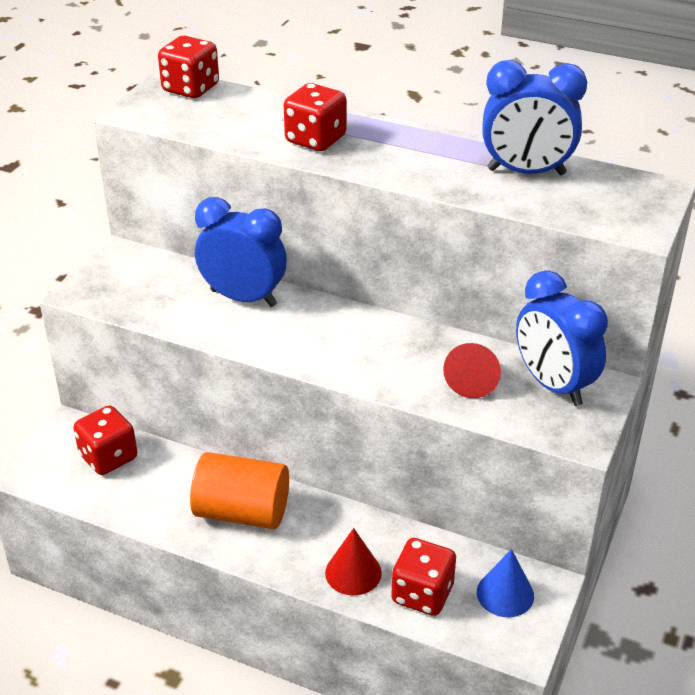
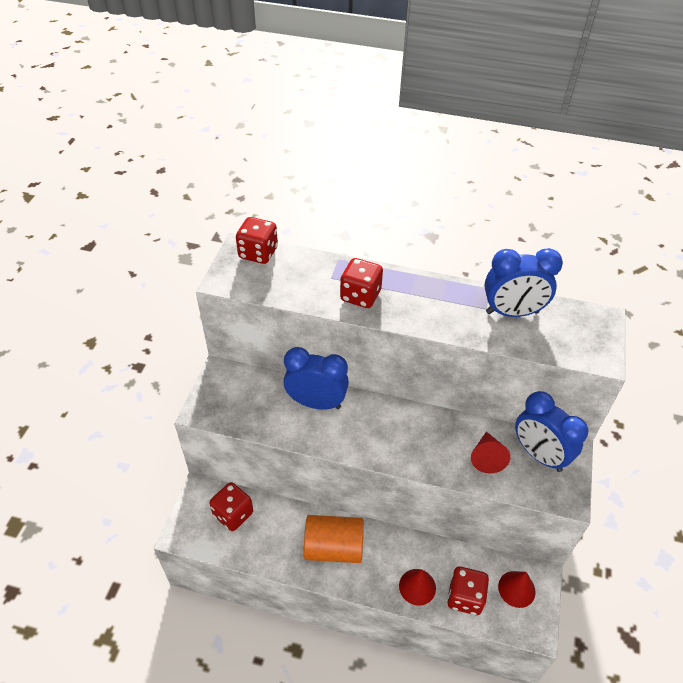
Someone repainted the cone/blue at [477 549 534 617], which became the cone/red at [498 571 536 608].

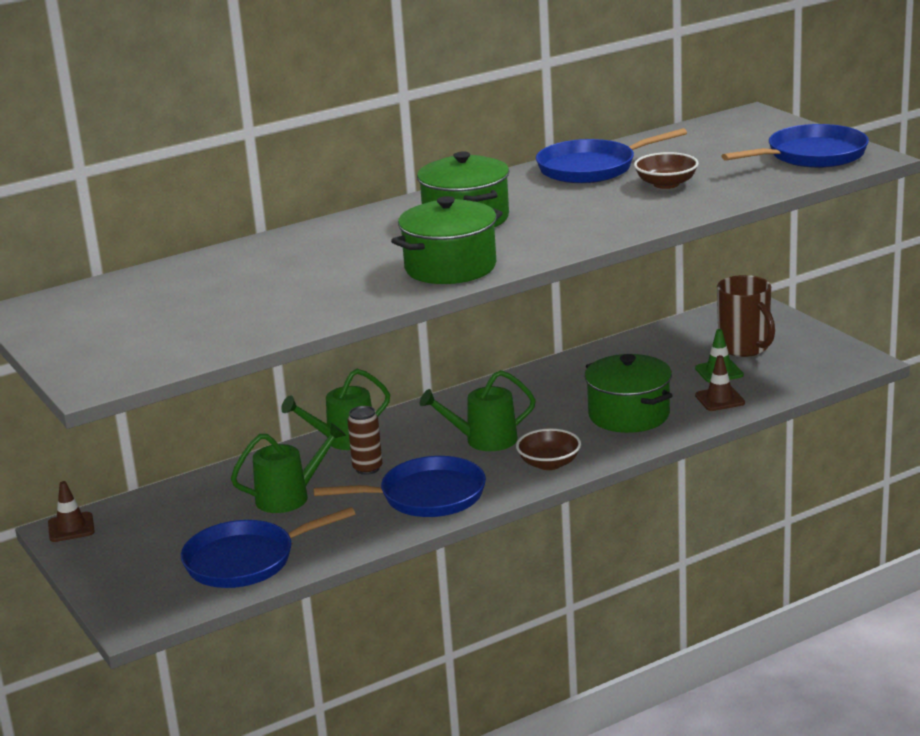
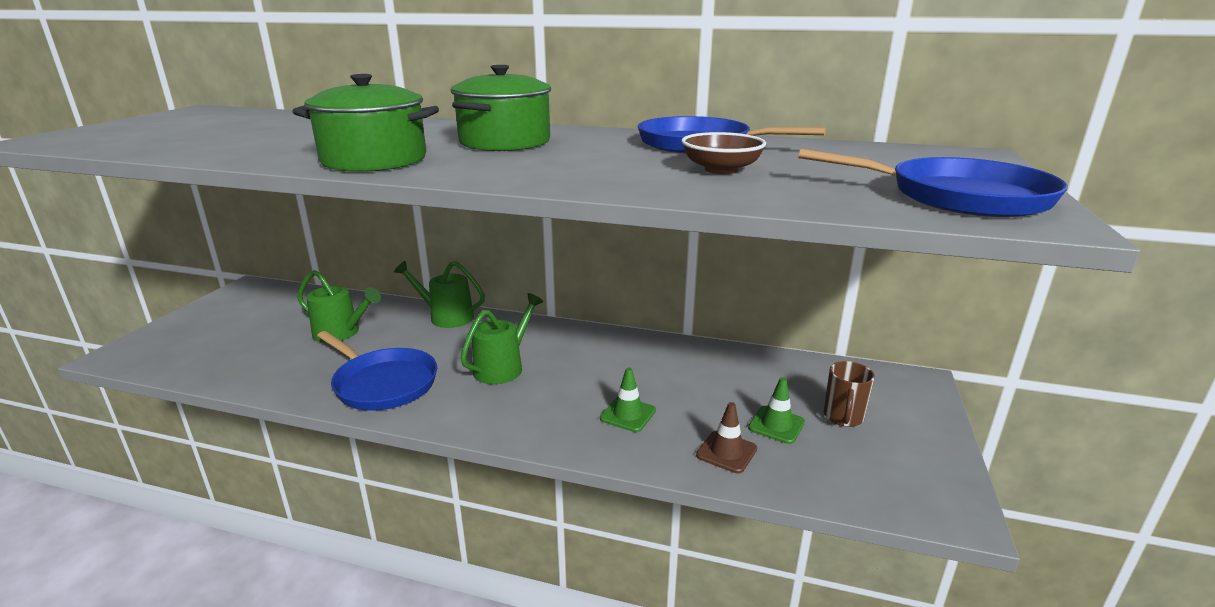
Someone took away the traffic cone/brown at [48 481 95 542].
Someone took away the pan/blue at [181 507 355 588].
Someone took away the can/brown at [347 406 382 475].
Someone took away the bowl/brown at [516 428 581 470].
Someone swapped the pot/green at [585 354 673 433] for the traffic cone/green at [600 368 656 432].
Someone rotated the watering can/green at [420 370 536 451] by 90 degrees clockwise.
Someone scaled the mug/brown at [717 275 775 357] by 0.66.

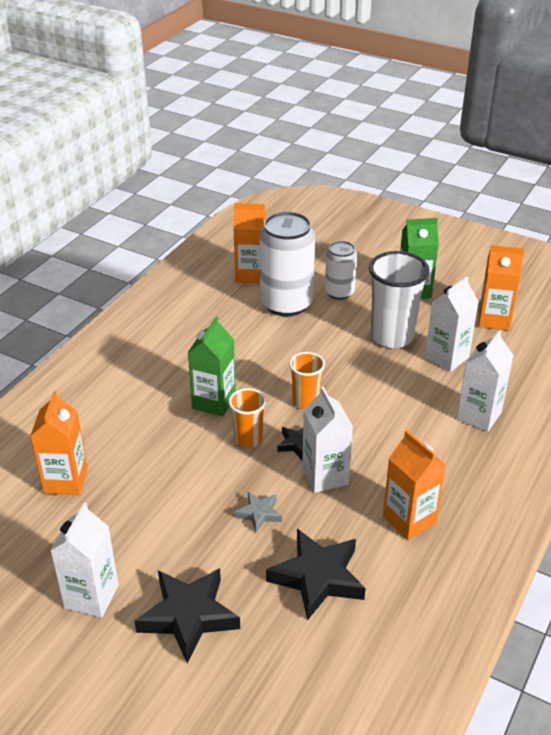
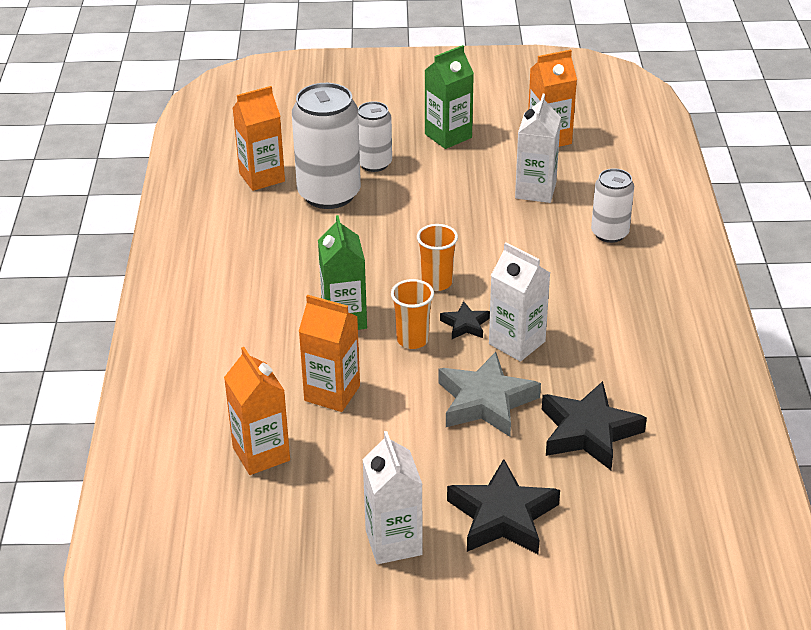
Someone took away the cup/white at [369 251 429 348].
Someone carried the carton/orange from [383 430 446 540] to [299 295 360 412].
Someone swapped the carton/white at [457 330 514 432] for the can/white at [591 168 634 243].
Someone scaled the star/grey at [235 492 282 532] by 1.96.

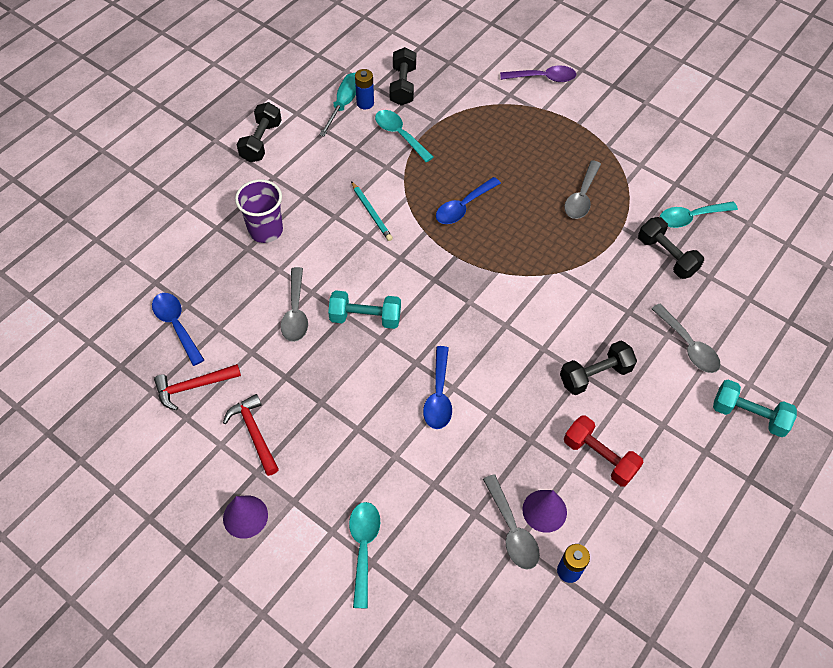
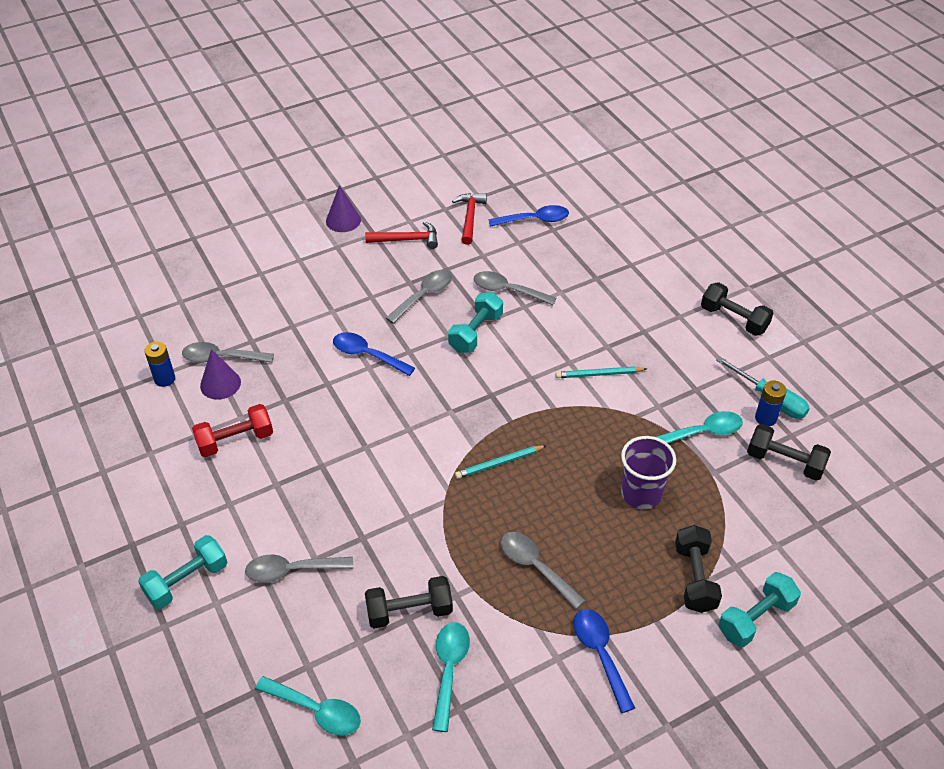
Someone put down the spoon/grey at [386 270 452 324].
Someone put down the pencil/turquoise at [455 445 547 479].
Someone carried the cup/purple from [235 179 283 243] to [621 436 676 509].
Someone carried the spoon/turquoise from [349 502 380 608] to [255 676 361 736].
Someone carried the spoon/blue from [436 177 501 224] to [573 609 635 713].
Someone carried the dumbbell/black from [560 340 637 395] to [675 525 722 613].
Someone swapped the spoon/purple at [500 65 576 82] for the dumbbell/turquoise at [718 572 801 647].

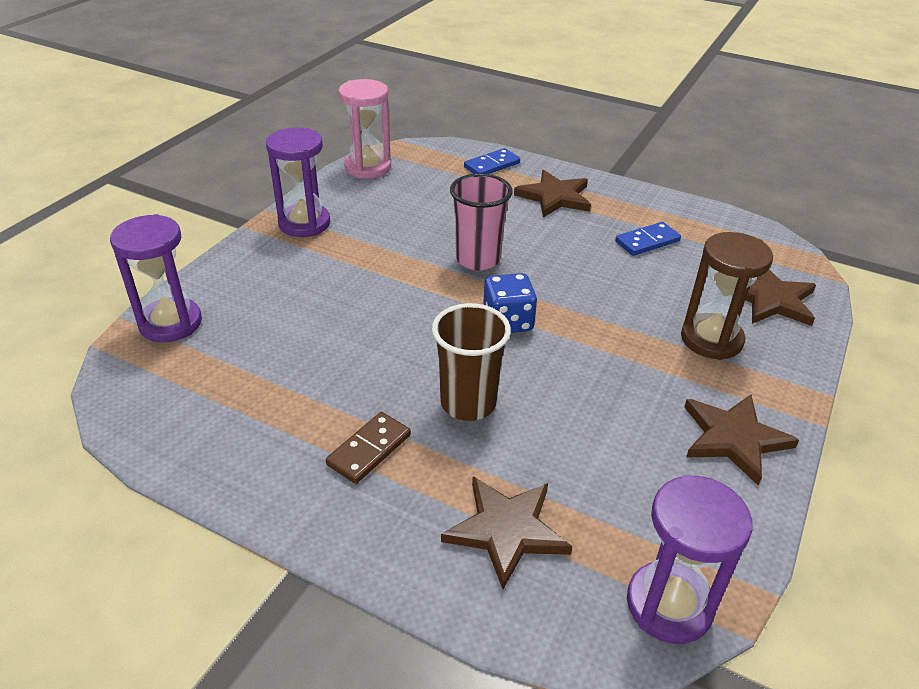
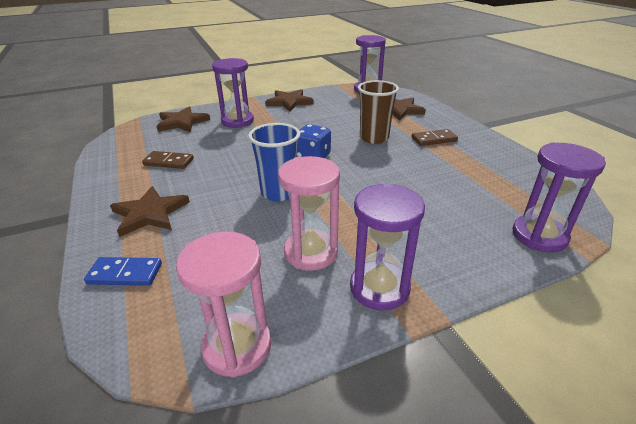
Someone put down the hourglass/pink at [278 156 340 271].
Someone repainted the cup/pink at [450 173 512 270], which became the cup/blue at [248 123 300 201].
Someone repainted the domino/blue at [615 222 681 256], which became the domino/brown at [142 151 194 169].
Someone repainted the hourglass/brown at [681 232 773 360], which became the hourglass/purple at [212 58 254 128].

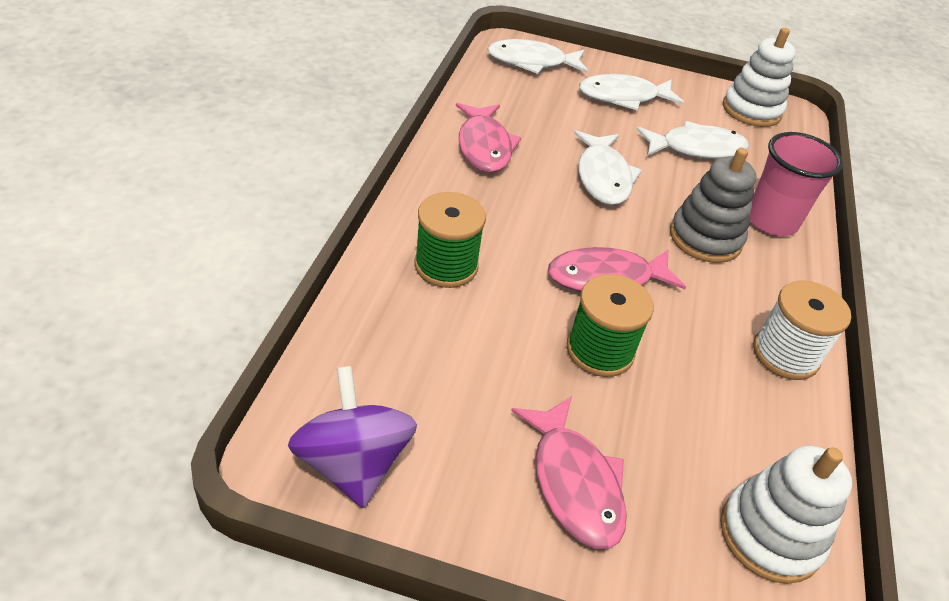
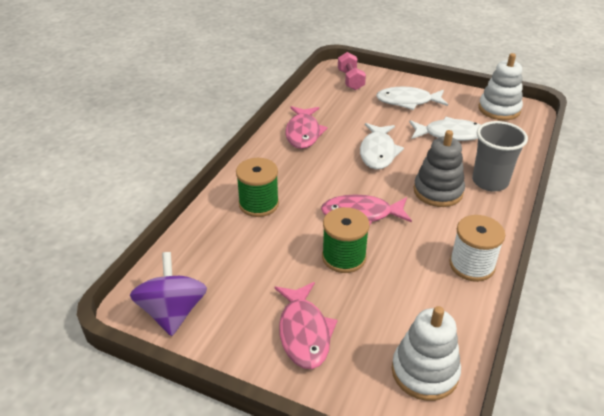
Someone swapped the fish/white at [487 39 588 74] for the dumbbell/pink at [338 52 366 90].
Someone repainted the cup/pink at [750 132 843 236], which became the cup/grey at [472 121 528 192].

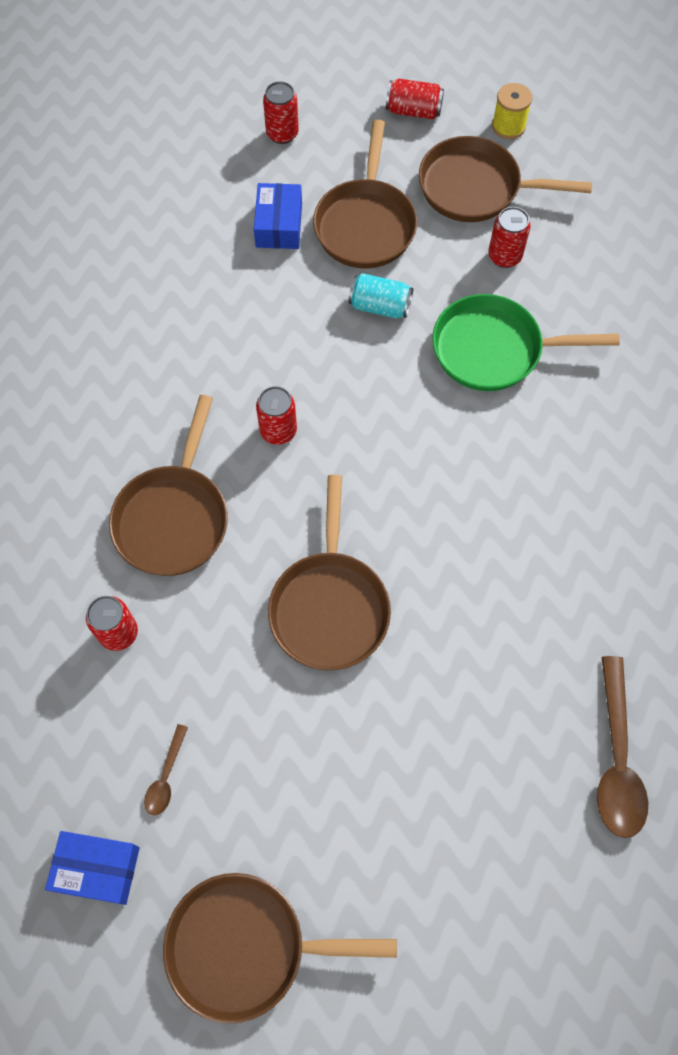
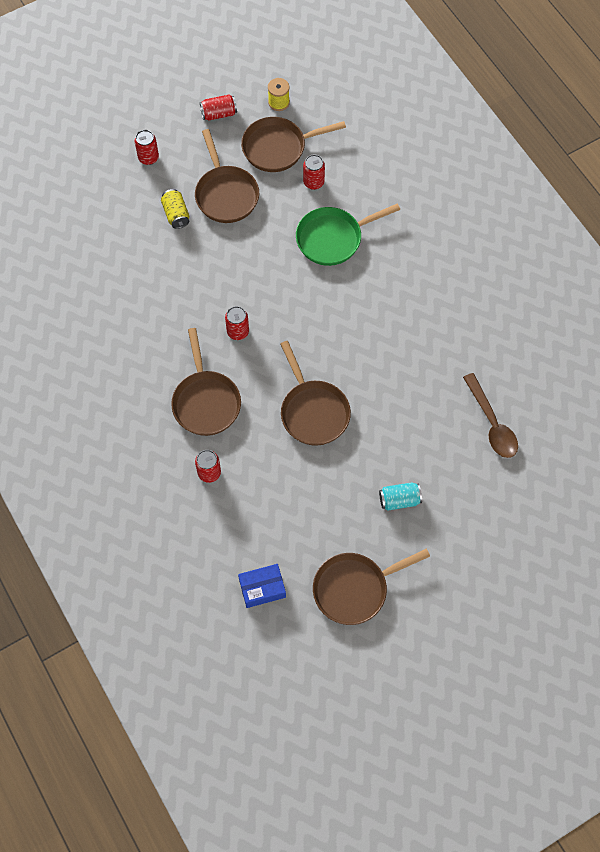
Someone took away the spoon/brown at [144 724 188 816].
Someone carried the can/turquoise from [348 273 413 319] to [379 482 422 511].
Someone swapped the box/blue at [254 183 302 249] for the can/yellow at [161 189 189 229].

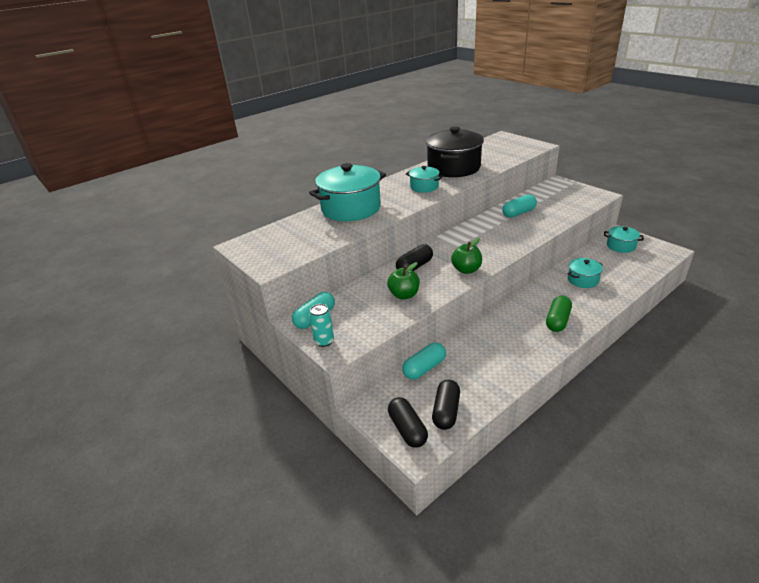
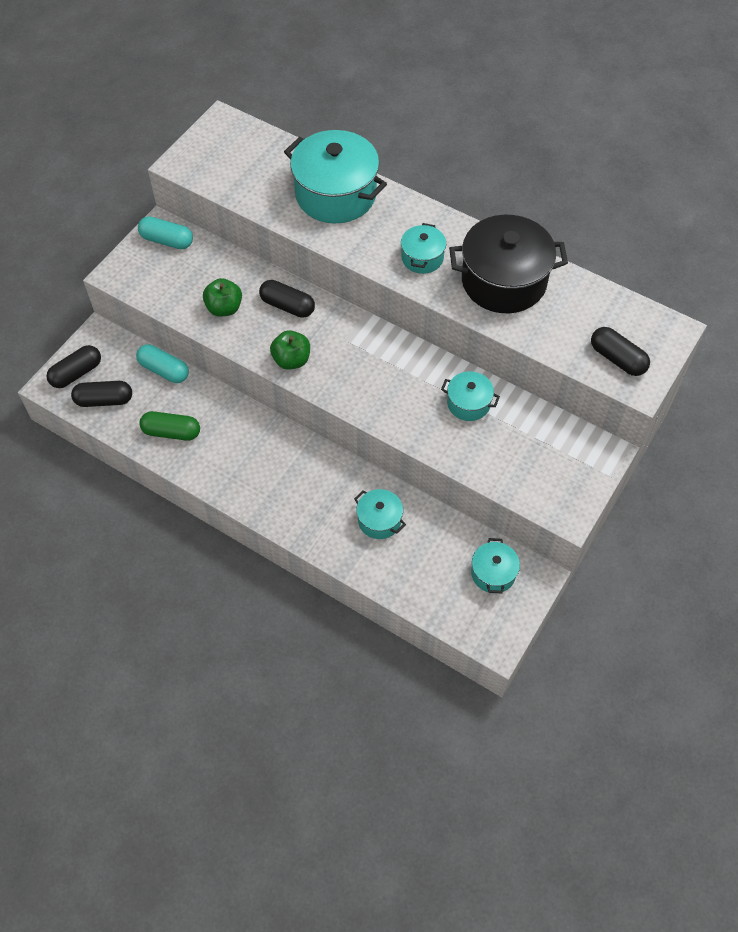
Someone took away the can/turquoise at [309 304 334 347].
Someone put down the capsule/black at [591 327 650 376].
Someone carried the capsule/green from [546 296 572 332] to [139 411 200 441].
Someone swapped the capsule/turquoise at [502 194 537 218] for the pot/turquoise at [441 371 500 421].

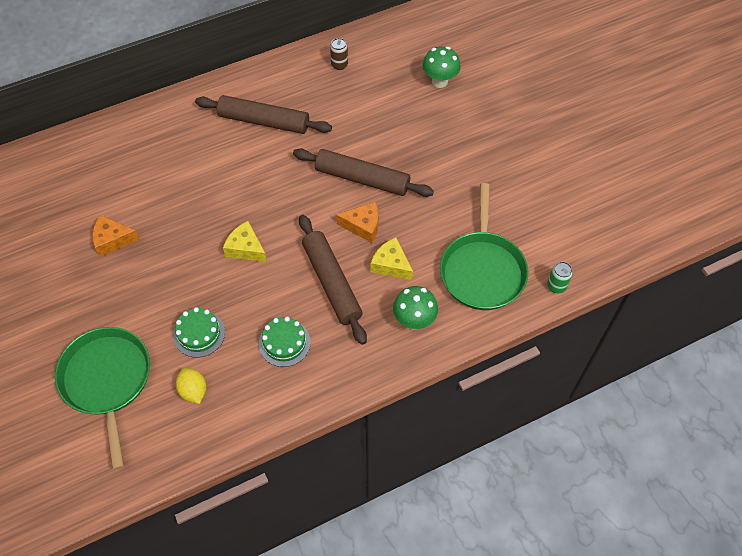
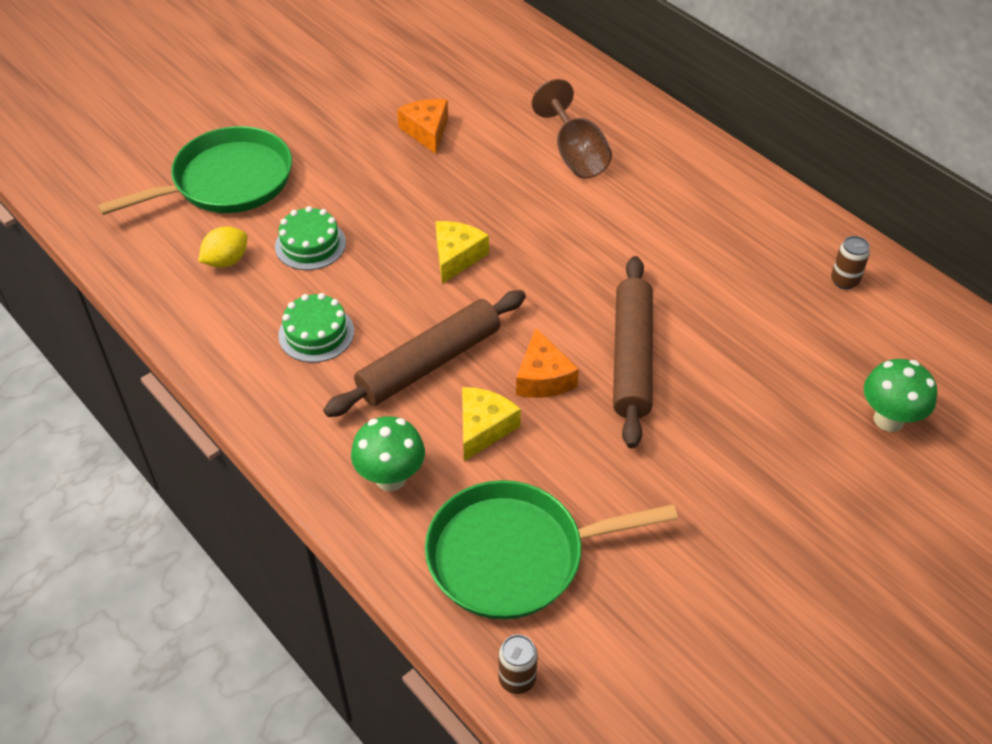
Someone took away the rolling pin/brown at [195 95 332 134].
Someone put down the goblet/brown at [532 79 612 178].
Someone repainted the can/green at [547 262 573 293], which became the can/brown at [498 634 538 694].

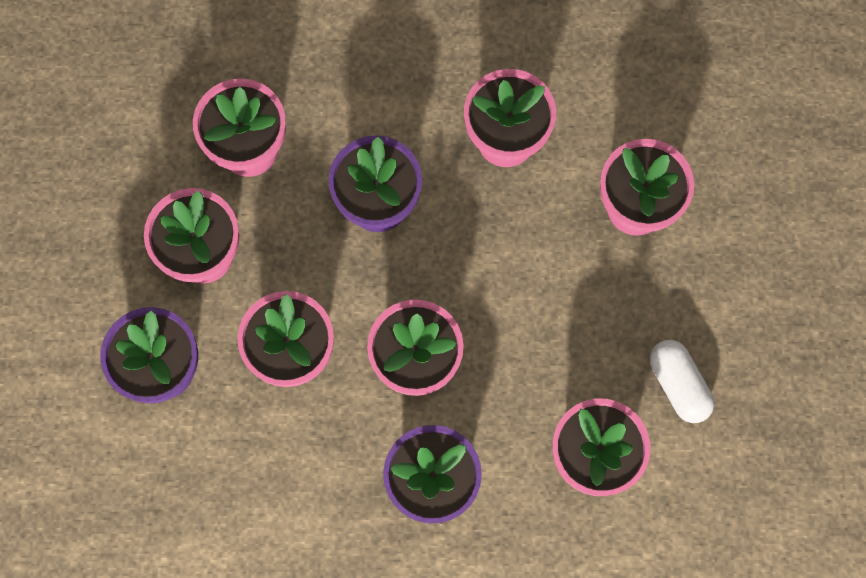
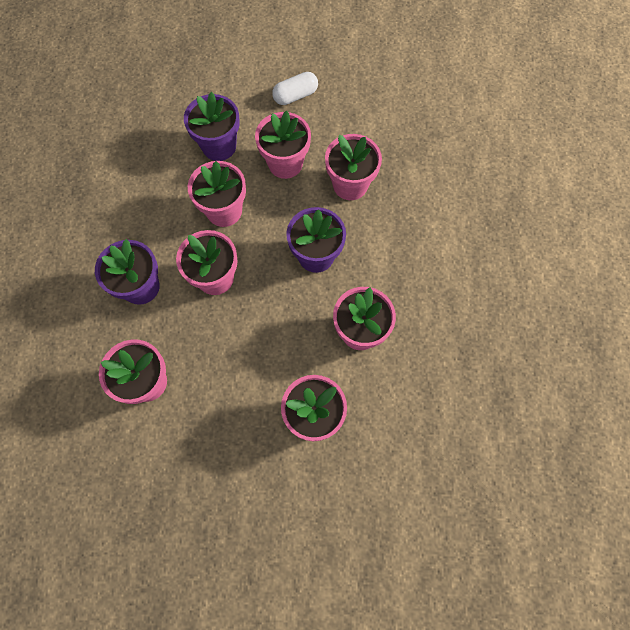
Someone carried the capsule/white from [650 340 714 423] to [272 72 318 105].

